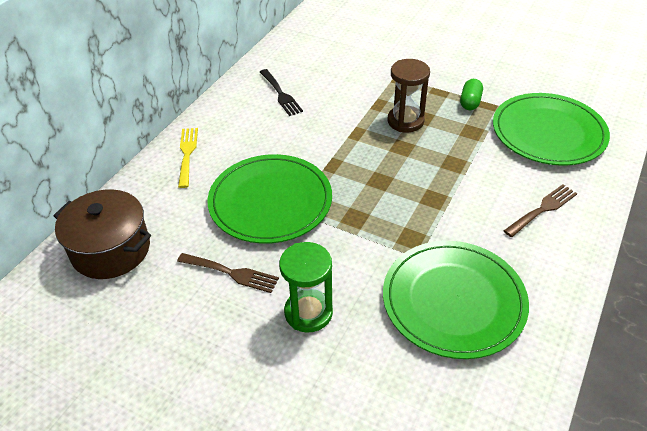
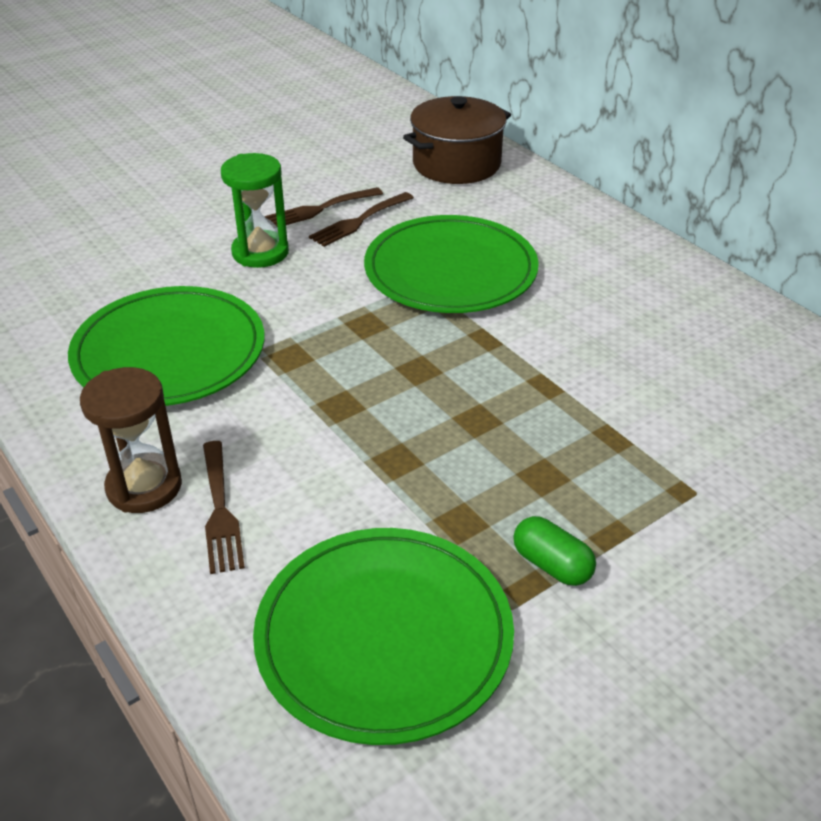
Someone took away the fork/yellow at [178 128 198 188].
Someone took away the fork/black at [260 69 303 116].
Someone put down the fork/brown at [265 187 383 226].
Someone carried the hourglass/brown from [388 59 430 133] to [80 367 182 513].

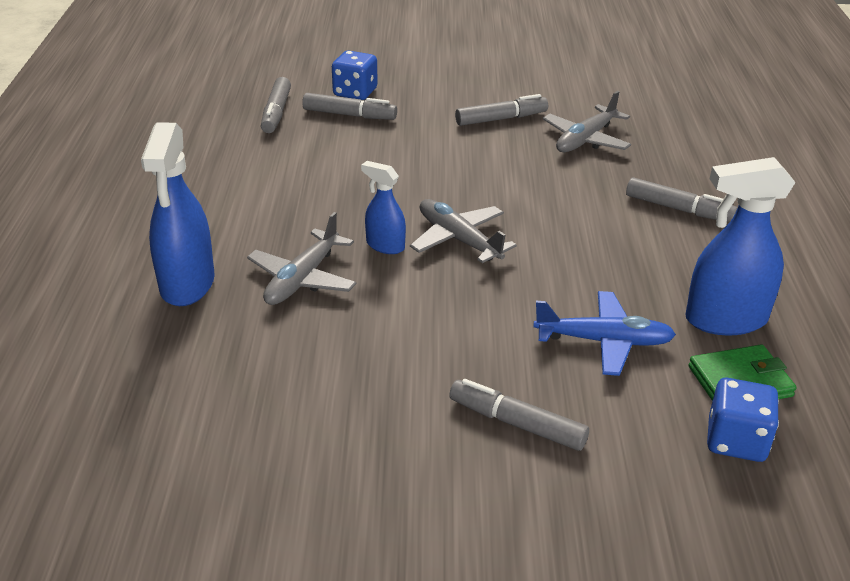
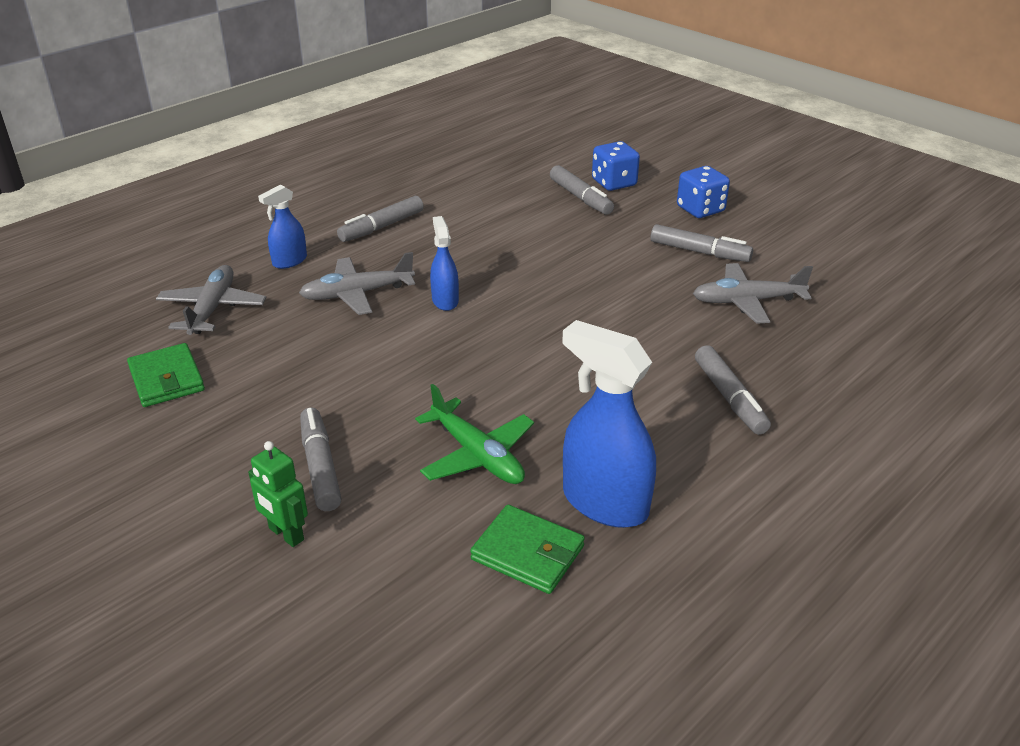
Someone put down the wallet/green at [127 343 205 407].
Someone put down the robot/green at [248 441 308 547].
Someone carried the marker/grey from [261 77 291 133] to [337 196 424 242].
Someone carried the plane/grey from [410 199 517 263] to [156 265 266 335].
Someone carried the dice/blue from [707 378 779 462] to [677 166 730 218].
Someone repainted the plane/blue at [533 291 676 376], which became the plane/green at [415 384 534 484].
Someone scaled the spray bottle/blue at [141 122 215 306] by 0.55.

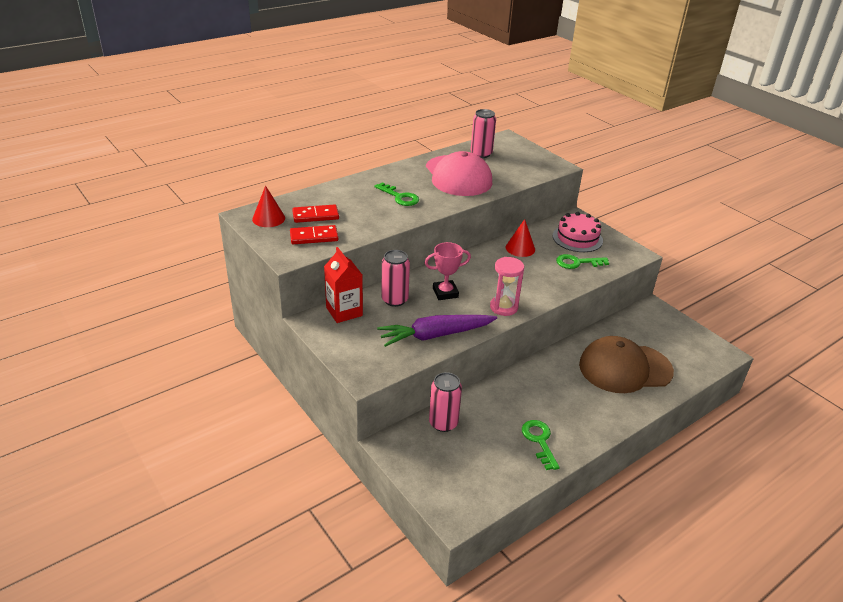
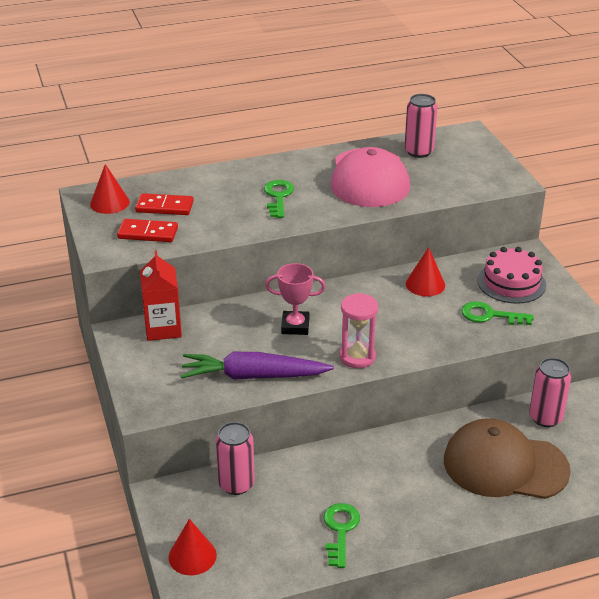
Someone put down the cone/red at [169 519 217 575].
Someone carried the can/pink from [381 250 410 307] to [529 358 571 427].
Someone rotated the key/green at [375 182 419 206] by 150 degrees counterclockwise.

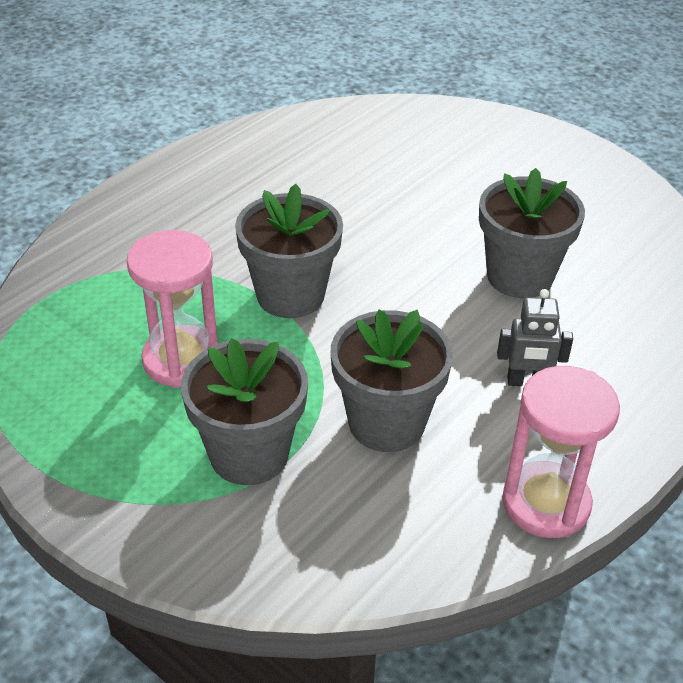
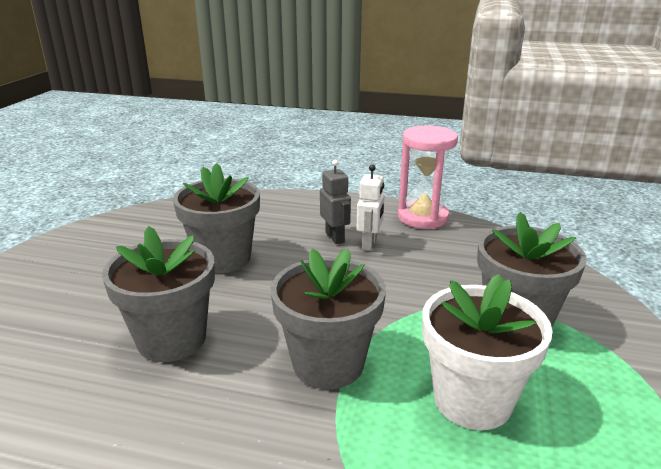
Someone put down the robot/white at [357 165 385 251].
Someone carried the flower pot/grey from [331 309 453 452] to [102 226 215 362].
Someone swapped the hourglass/pink at [127 230 219 388] for the flower pot/white at [422 274 553 430].

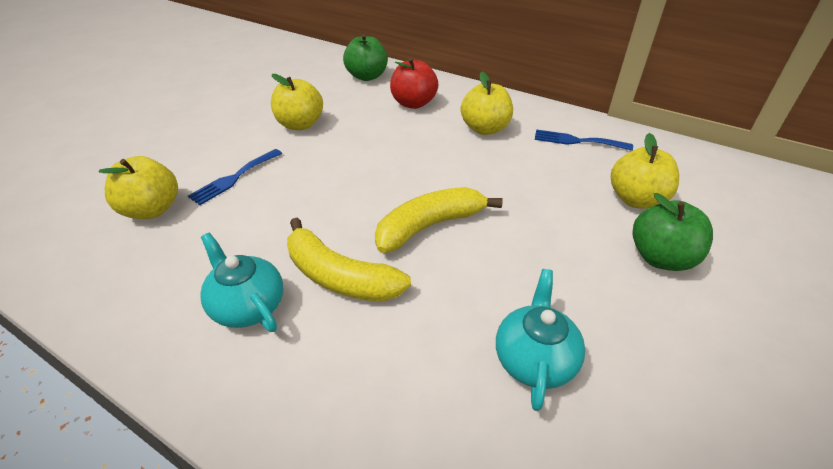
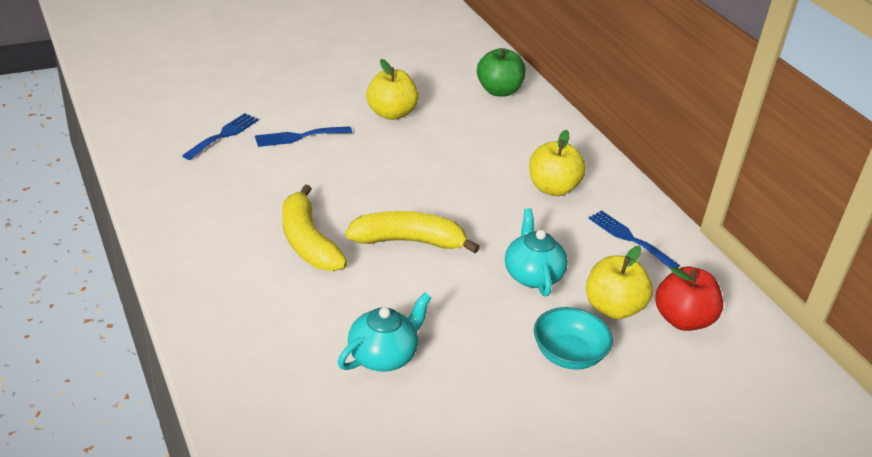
Someone carried the teapot/turquoise from [200 233 283 332] to [505 208 568 296].
Someone carried the apple/red from [390 58 438 109] to [655 267 723 331].
Someone swapped the apple/yellow at [98 156 178 219] for the fork/blue at [182 113 259 160].
Someone swapped the apple/green at [632 193 713 271] for the bowl/turquoise at [534 307 613 370].

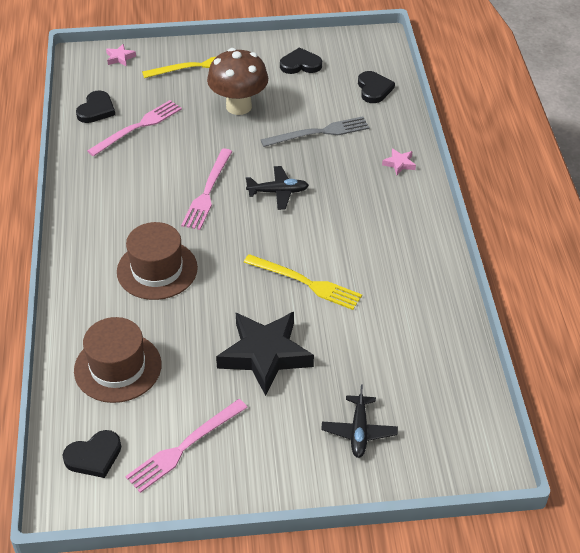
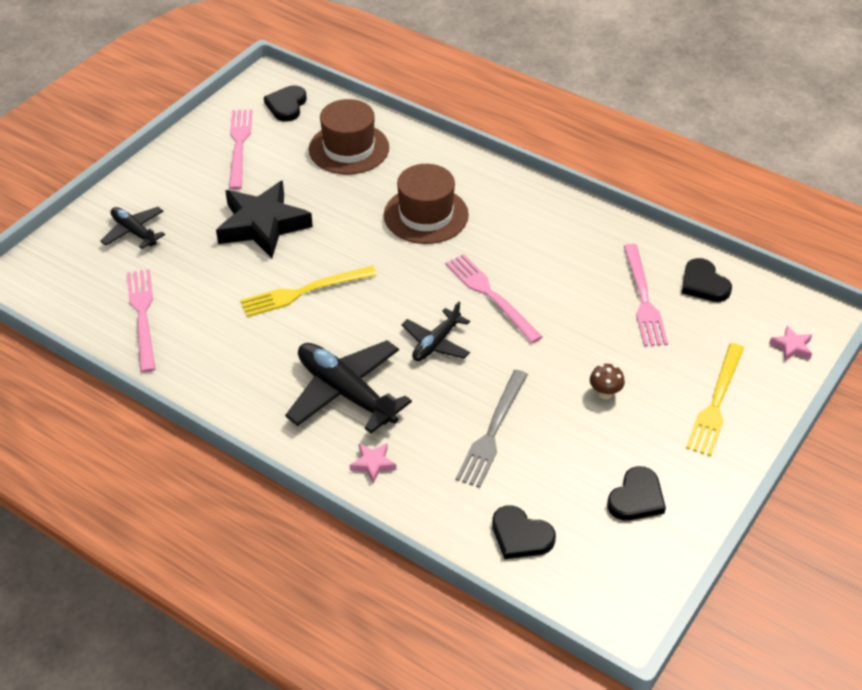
Someone put down the fork/pink at [127 269 155 373].
Someone put down the plane/black at [285 340 412 433].
Someone scaled the mushroom/brown at [207 48 268 115] by 0.42.

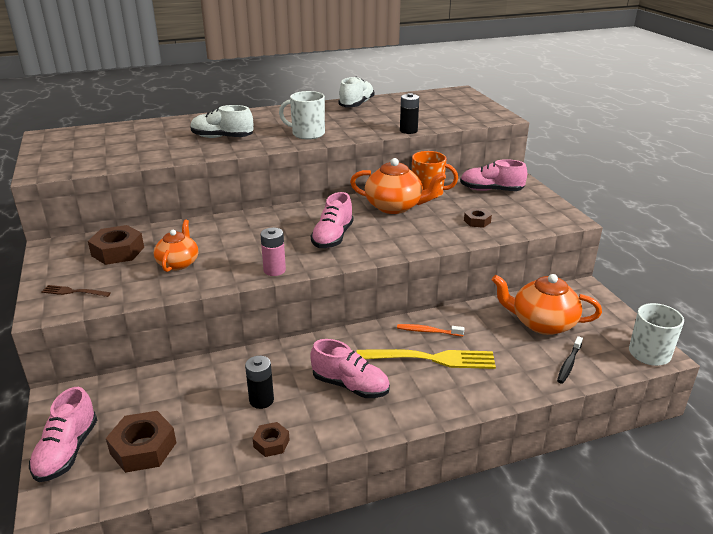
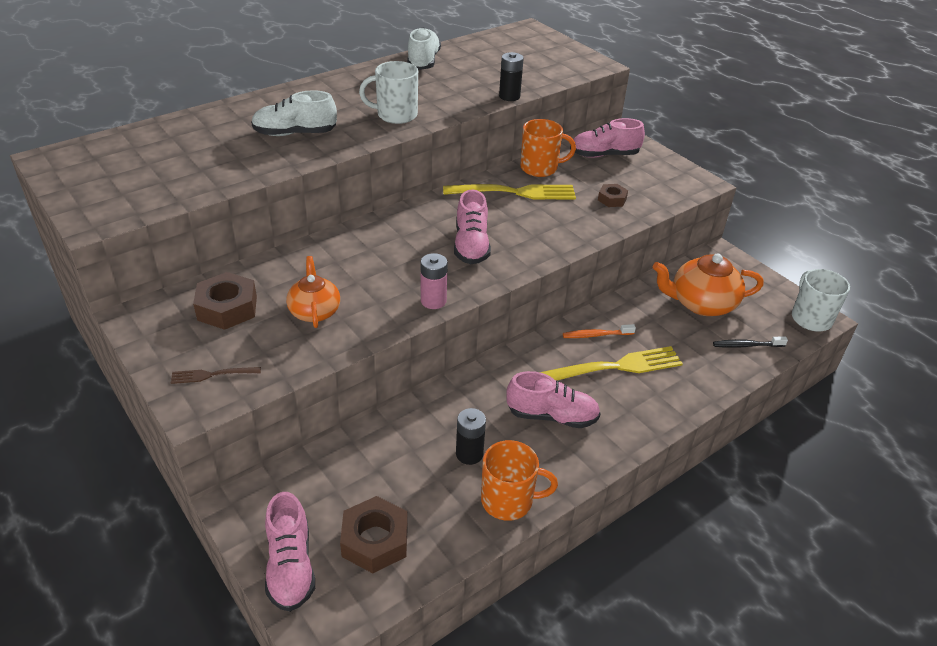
Someone swapped the nut/brown at [252 422 290 457] for the mug/orange at [481 440 558 521].
Someone swapped the teapot/orange at [350 158 446 214] for the fork/yellow at [443 184 576 199].
Someone rotated the toothbrush/black at [557 336 583 383] by 75 degrees clockwise.

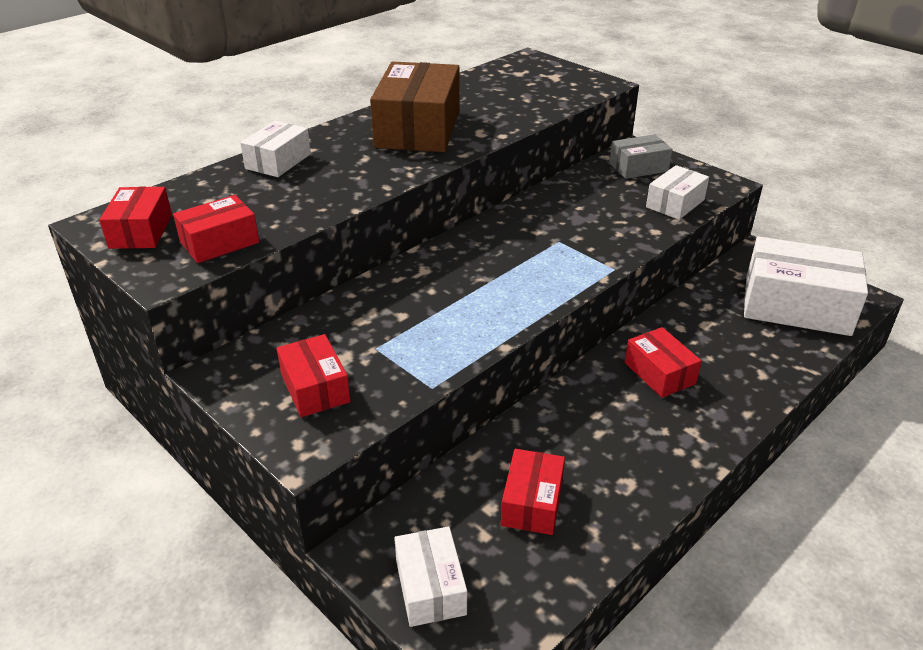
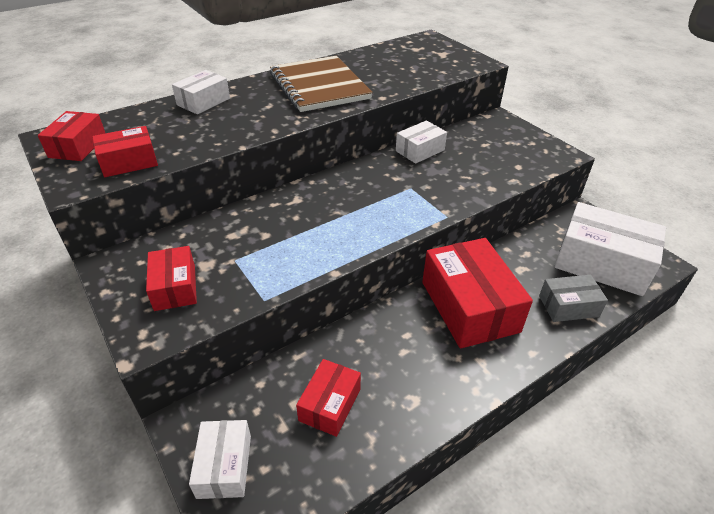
Someone carried the box/grey from [609 134 672 179] to [539 275 608 322].
Someone carried the box/white from [646 165 709 220] to [396 120 447 164].
Someone swapped the box/brown at [370 61 460 152] for the notebook/brown at [270 56 373 112].
Someone scaled the box/red at [625 327 702 398] by 1.86.

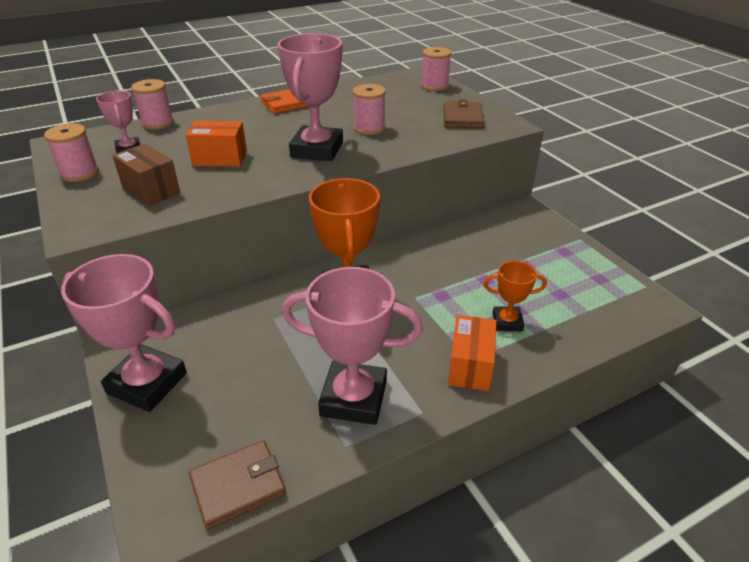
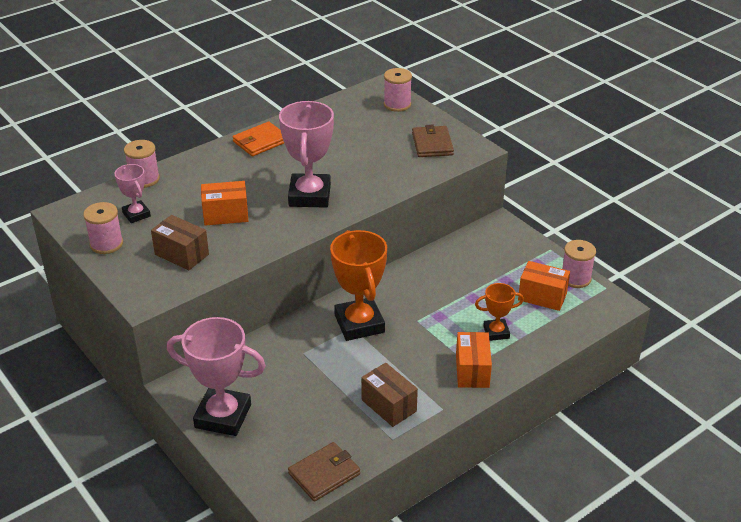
Someone put down the box/orange at [518 261 570 311].
Someone carried the spool/pink from [353 84 386 135] to [562 240 596 288].
Someone swapped the trophy/pink at [282 267 423 425] for the box/brown at [361 363 418 427].

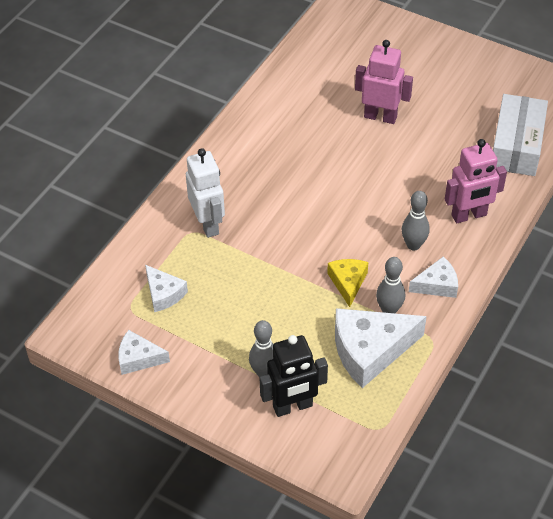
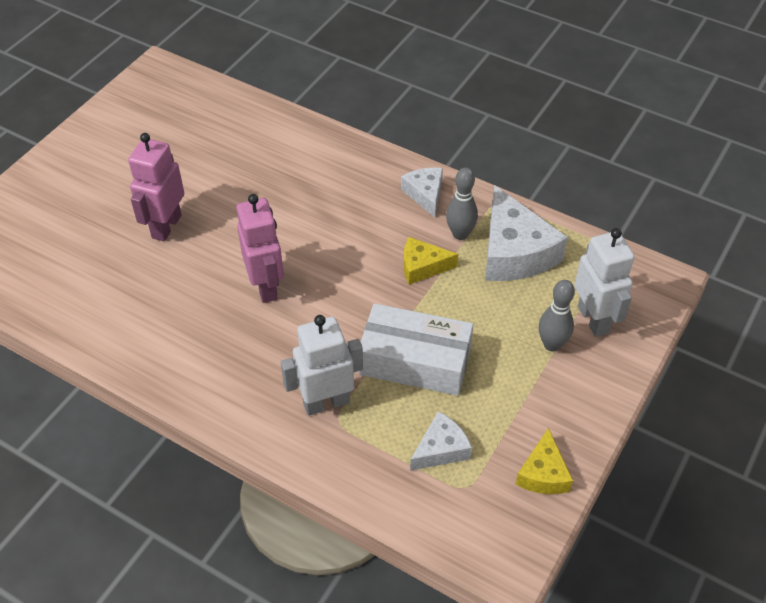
Someone took away the bowling pin/grey at [401 191 430 250].
Someone carried the robot/pink from [445 139 507 223] to [237 194 284 303].
Someone carried the box/white from [493 94 548 176] to [359 303 473 396].
Someone repainted the cheese/white at [118 330 170 375], which became the cheese/yellow at [516 428 573 494].
Someone repainted the robot/black at [259 335 328 417], which became the robot/white at [574 228 634 337].

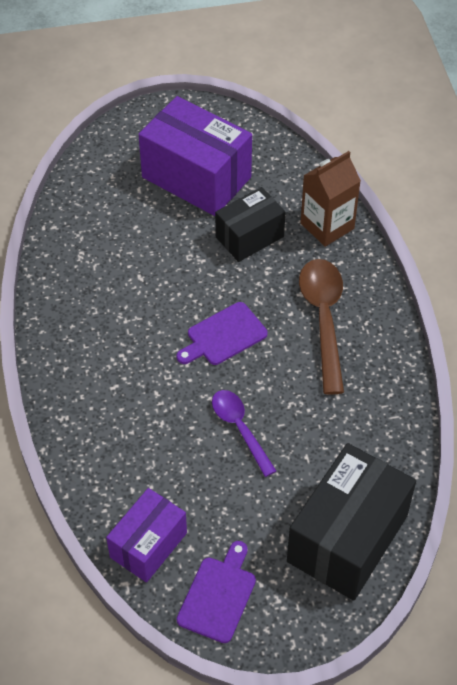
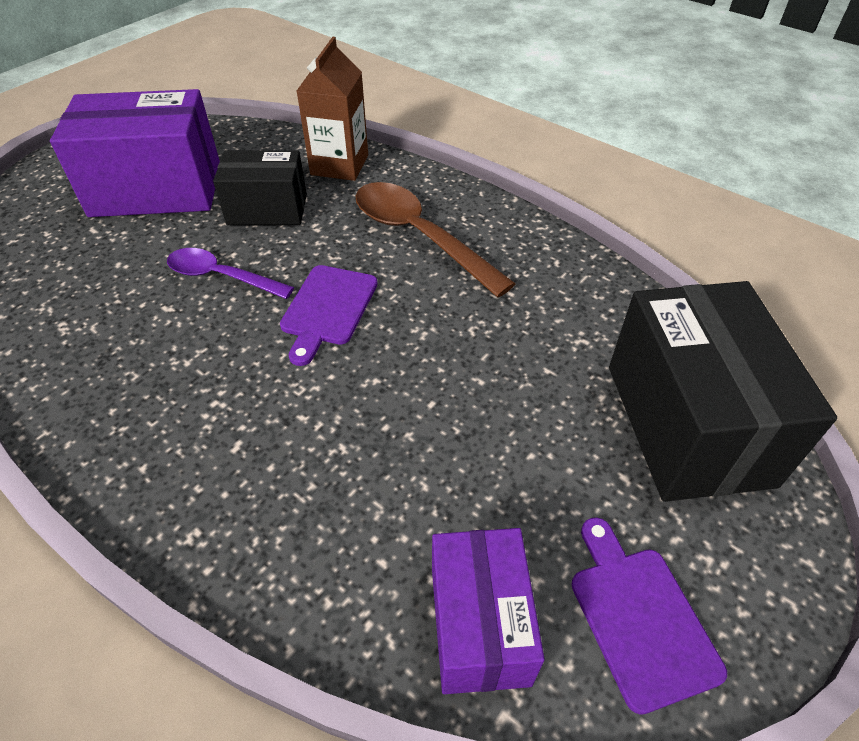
Someone carried the spoon/purple from [212 390 276 477] to [167 248 294 299].
Someone rotated the box/black at [215 187 285 262] by 75 degrees clockwise.

